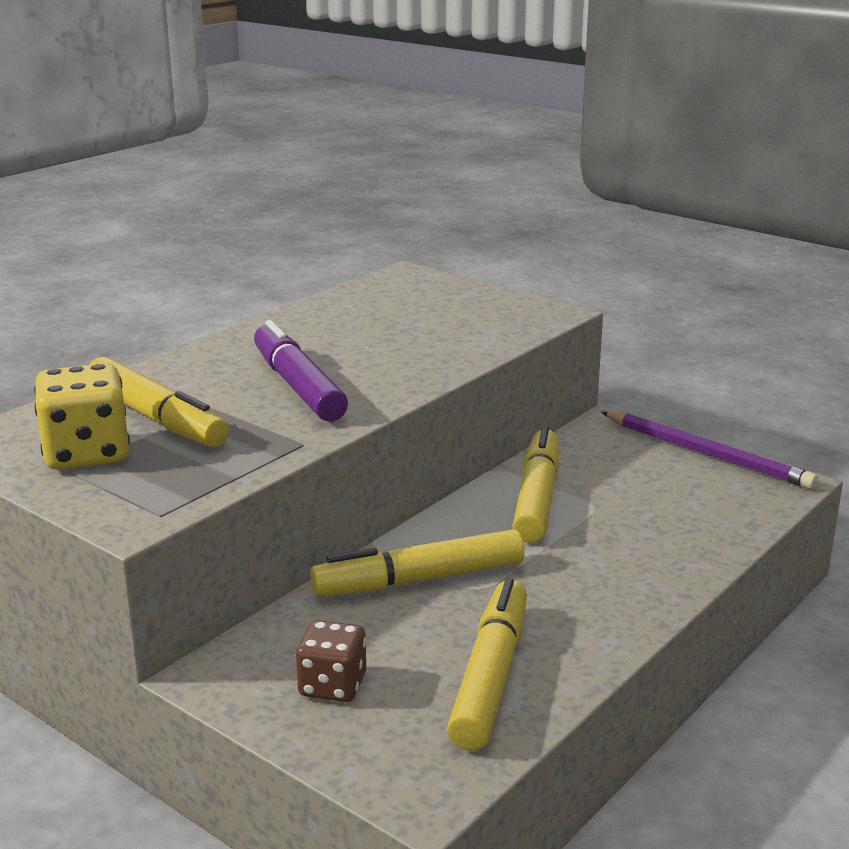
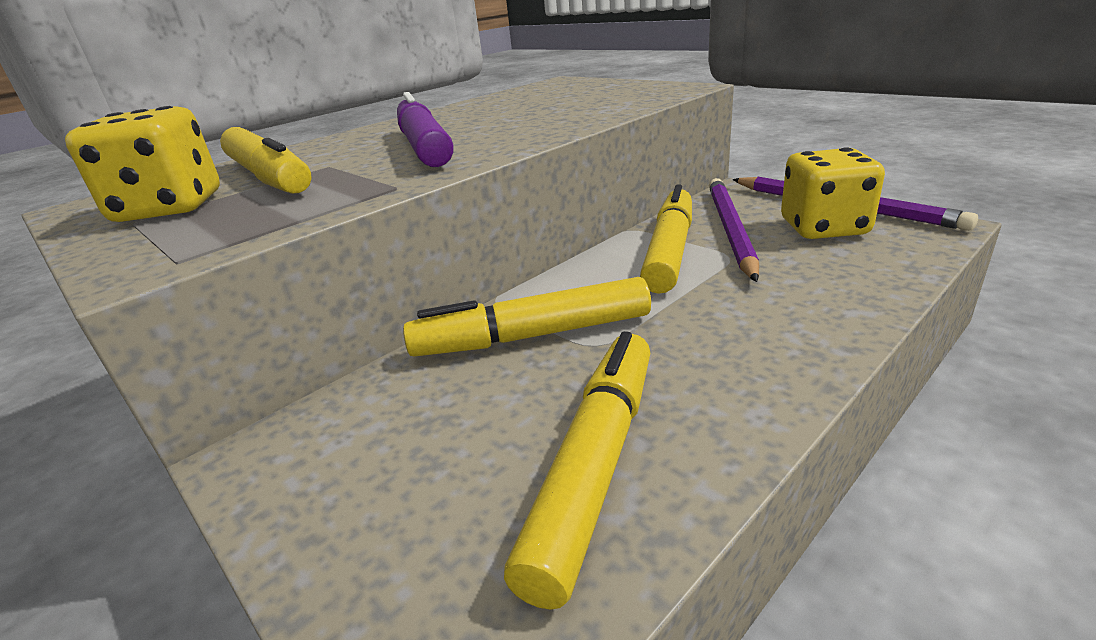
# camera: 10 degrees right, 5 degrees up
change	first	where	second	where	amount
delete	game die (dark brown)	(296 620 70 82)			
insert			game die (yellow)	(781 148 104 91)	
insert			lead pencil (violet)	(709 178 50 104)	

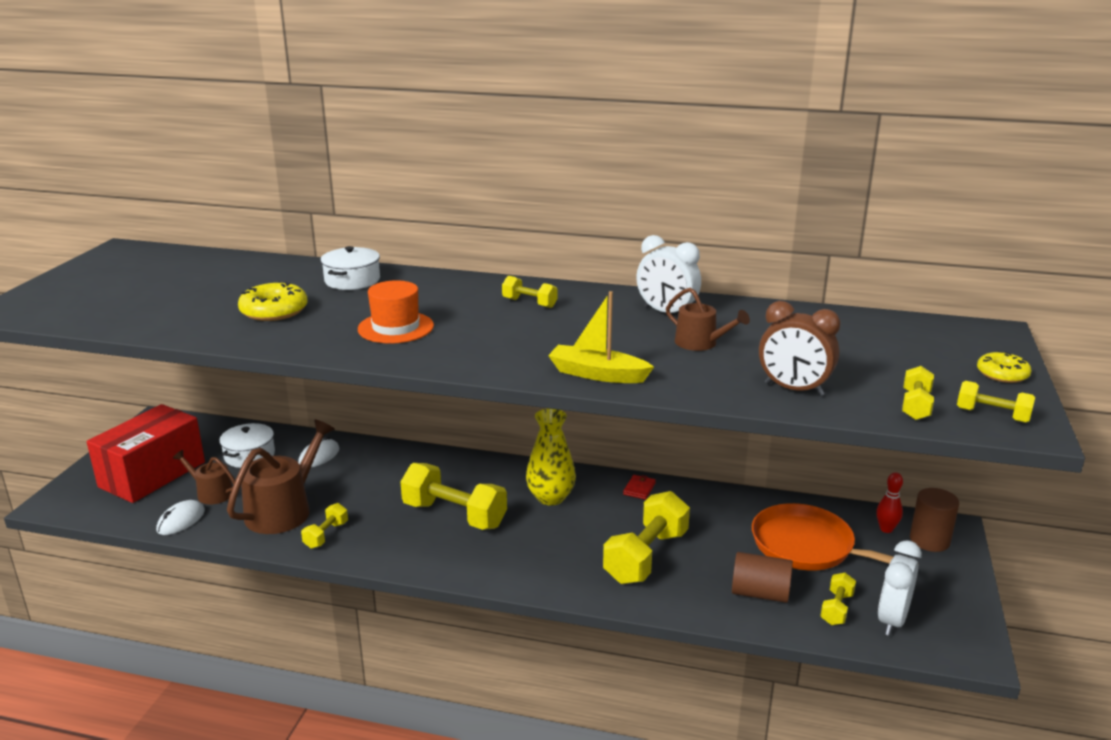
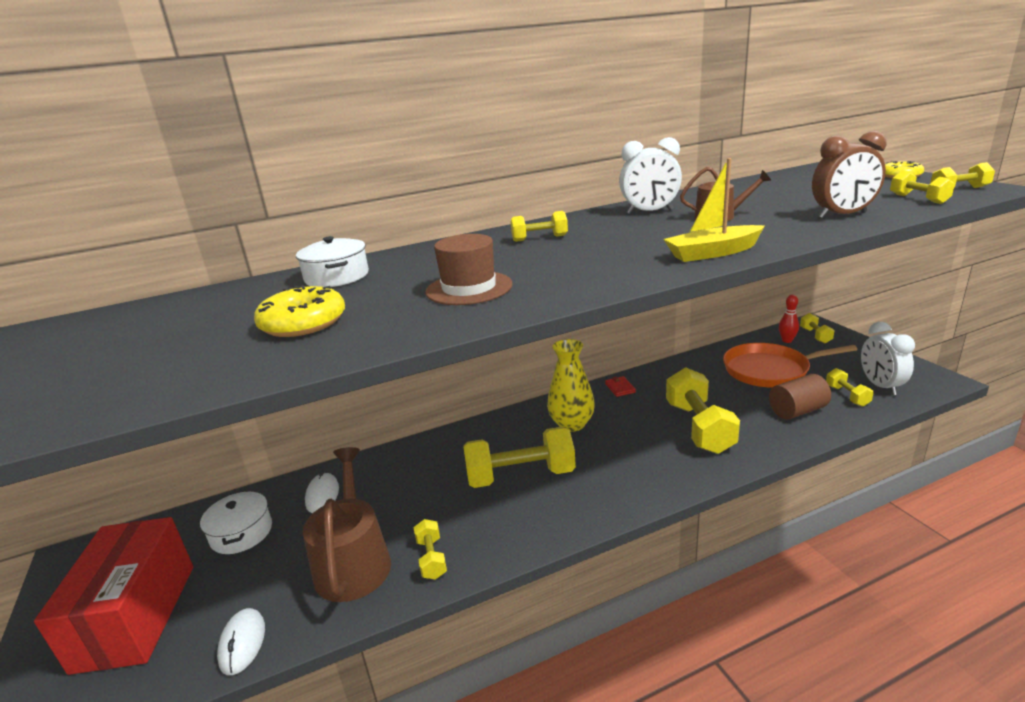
# camera: 35 degrees left, 0 degrees up
change	first	where	second	where	amount
recolor	hat (orange)	(358 280 76 63)	hat (dark brown)	(425 234 88 71)	
delete	sprinkling can (dark brown)	(173 450 62 55)			
replace	cylinder shape (dark brown)	(910 488 49 64)	dumbbell (yellow)	(800 313 35 30)	

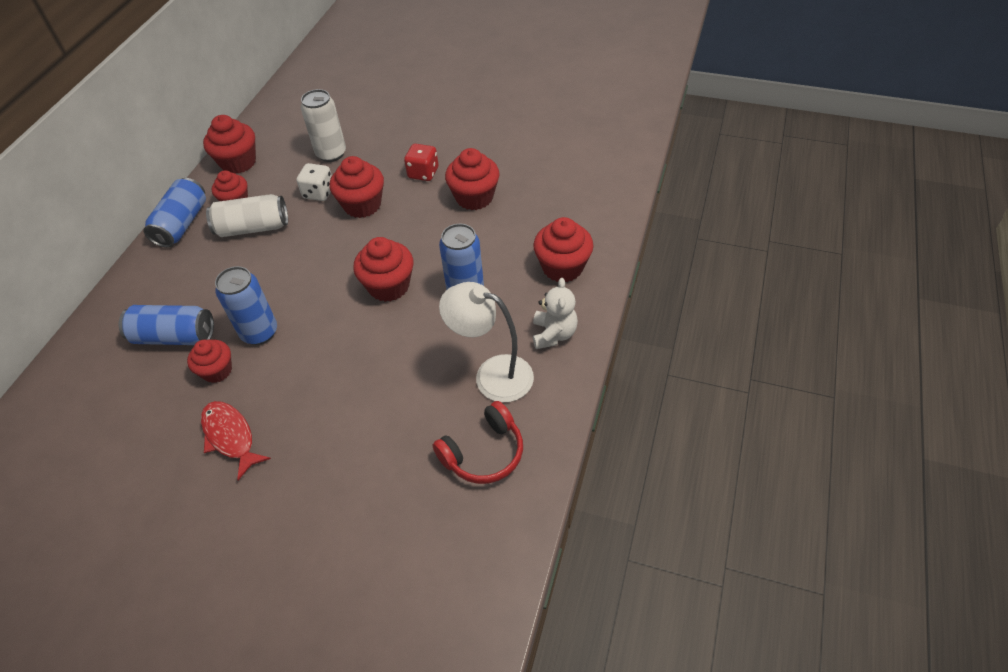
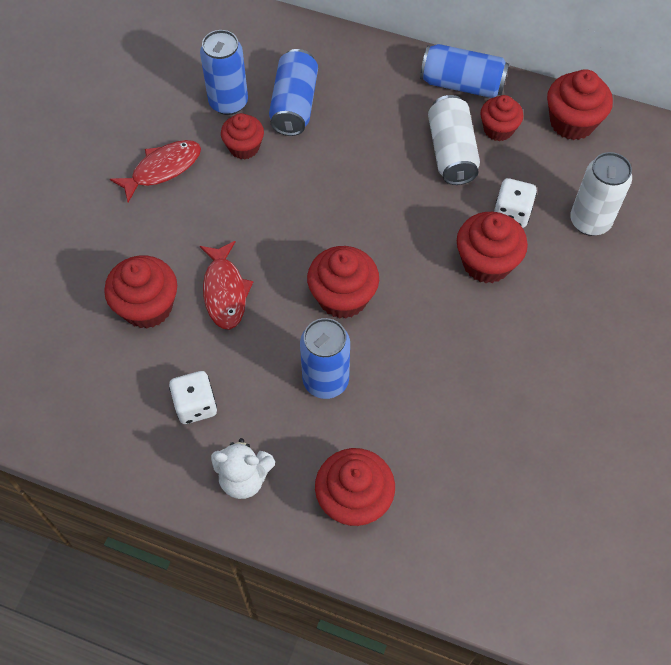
# camera: 90 degrees right, 10 degrees up
change	first	where	second	where	amount
delete	game die (red)	(404 144 35 37)			
move	muffin (red)	(445 148 55 62)		(104 255 73 73)	
move	can (royal blue)	(215 266 62 79)		(200 30 48 85)	
replace	desk lamp (snow-white)	(439 282 95 120)	game die (snow-white)	(169 371 48 53)	
delete	headset (red)	(433 401 90 83)			
insert			fish figure (red)	(200 241 53 89)	

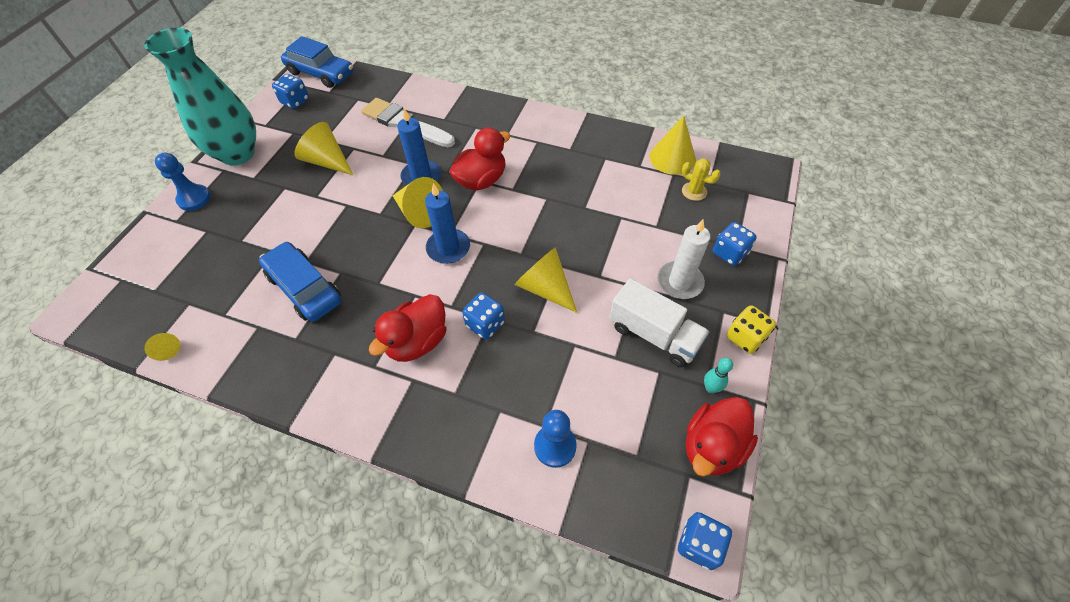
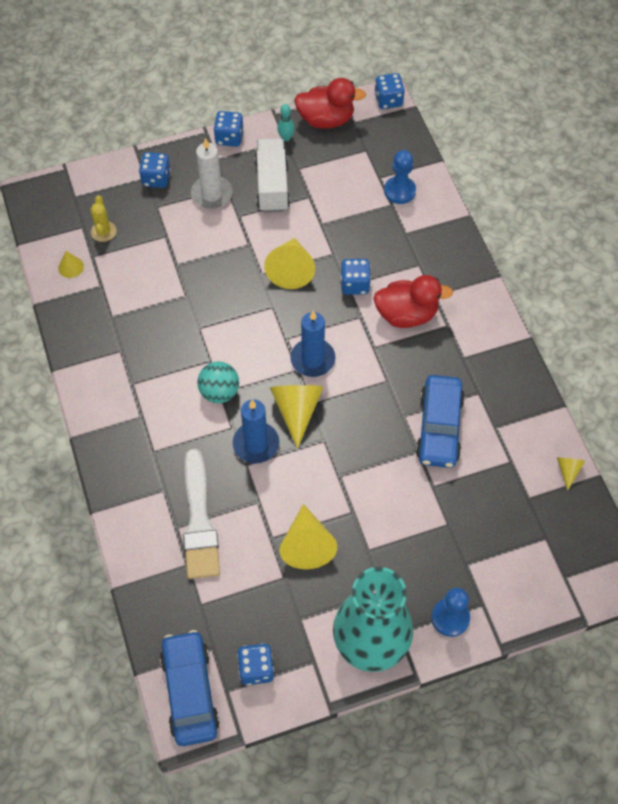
# camera: 130 degrees left, 5 degrees up
change	first	where	second	where	amount
resize	solid cone (yellow)	(650 116 46 59)		(58 251 26 27)	x0.51
replace	rubber duck (red)	(450 128 61 62)	ball (teal)	(197 362 42 41)	
recolor	game die (yellow)	(727 305 49 49)	game die (royal blue)	(213 111 31 36)	

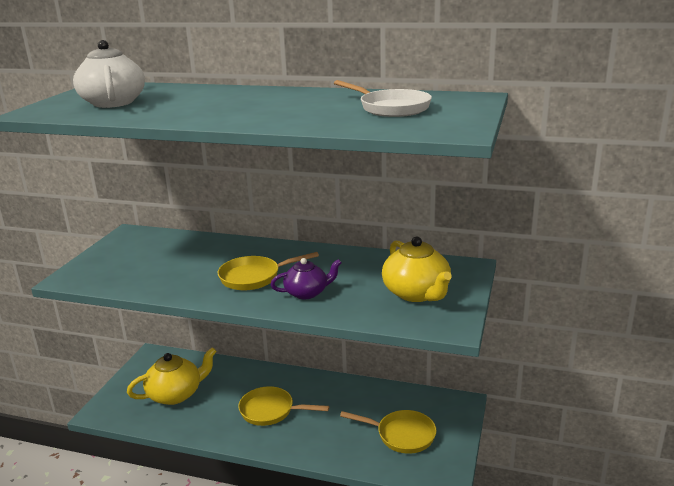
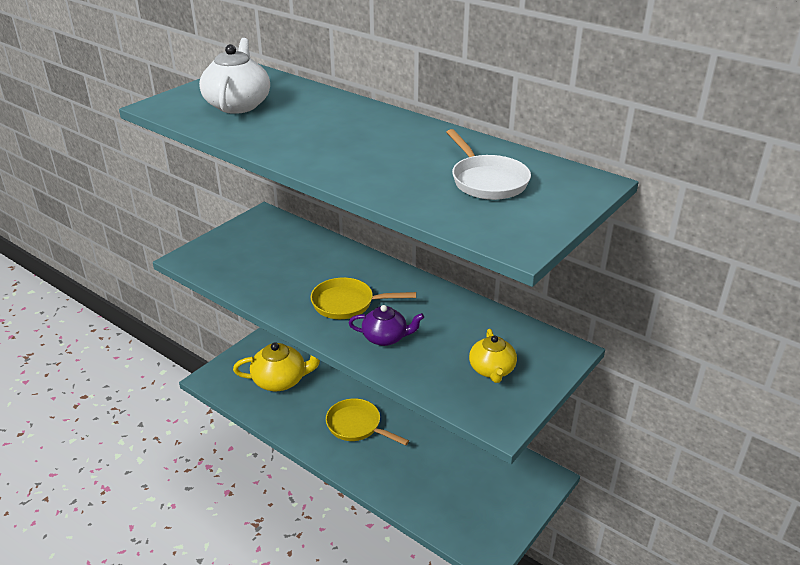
# camera: 20 degrees right, 10 degrees up
change	first	where	second	where	amount
resize	tea pot (yellow)	(382 237 70 65)		(469 329 48 54)	x0.65
delete	frying pan (yellow)	(340 410 96 44)			

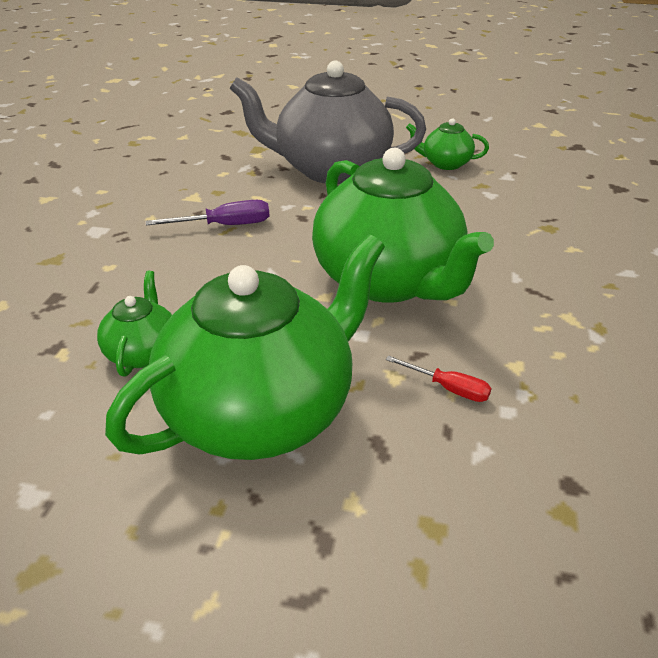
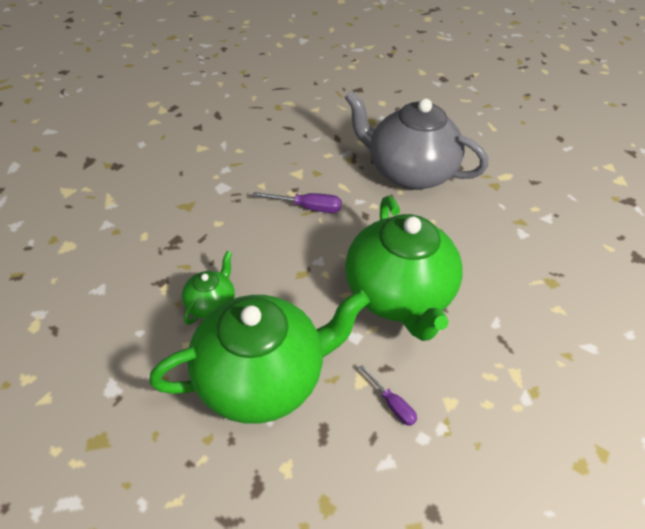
# camera: 20 degrees right, 10 degrees up
change	first	where	second	where	amount
delete	tea pot (emerald)	(406 118 83 52)			
recolor	flat screwdriver (red)	(386 355 106 47)	flat screwdriver (violet)	(359 365 58 61)	

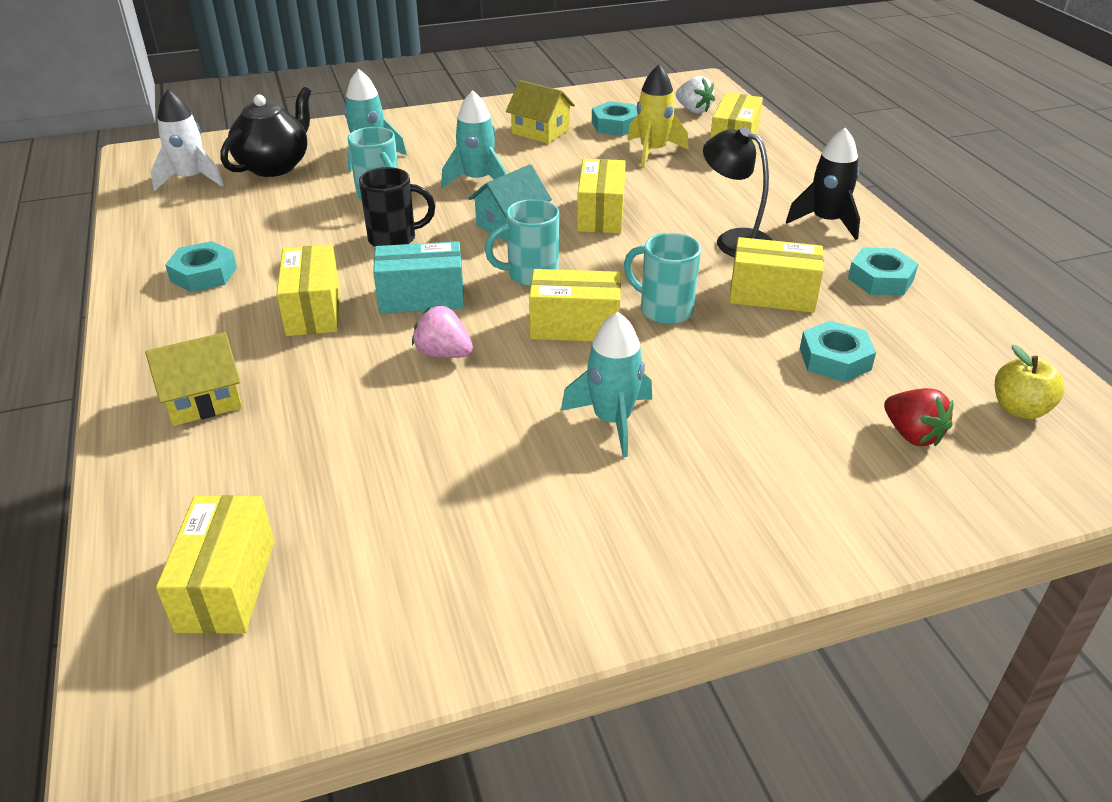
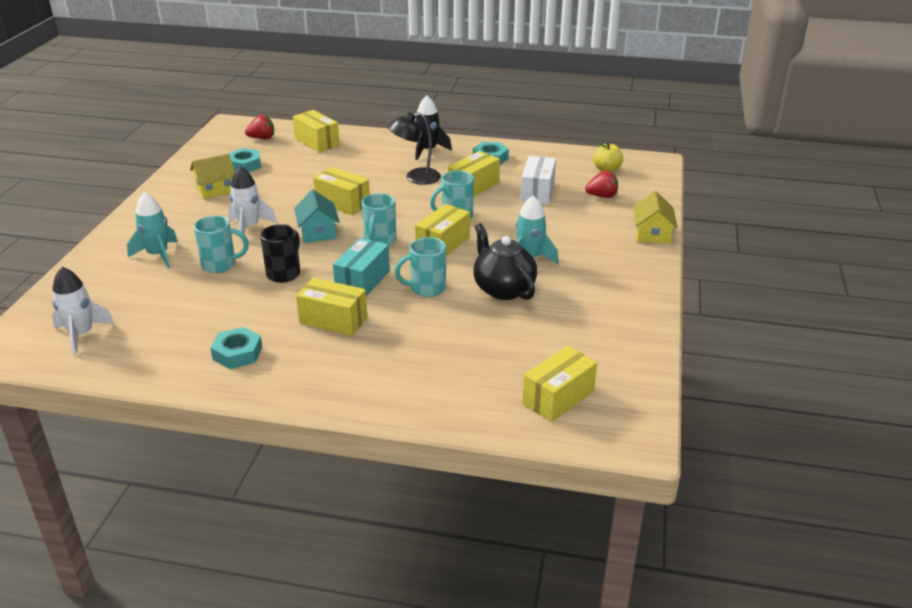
# camera: 60 degrees left, 5 degrees down
change	first	where	second	where	amount
delete	rocket (yellow)	(627 65 62 102)			
recolor	toy strawberry (snow-white)	(676 76 39 38)	toy strawberry (red)	(245 115 29 24)	
move	tea pot (ebony)	(220 87 91 90)		(473 223 64 77)	
recolor	rocket (teal)	(441 90 66 99)	rocket (snow-white)	(228 166 49 76)	
replace	toy strawberry (rose-pink)	(412 306 61 52)	mug (teal)	(395 237 51 60)	
replace	hexagon nut (teal)	(800 320 76 62)	parcel (snow-white)	(521 156 35 48)	
move	toy house (yellow)	(145 332 97 94)		(633 191 45 53)	
rotate	parcel (yellow)	(156 495 118 139)		(522 346 75 76)	75 degrees counterclockwise

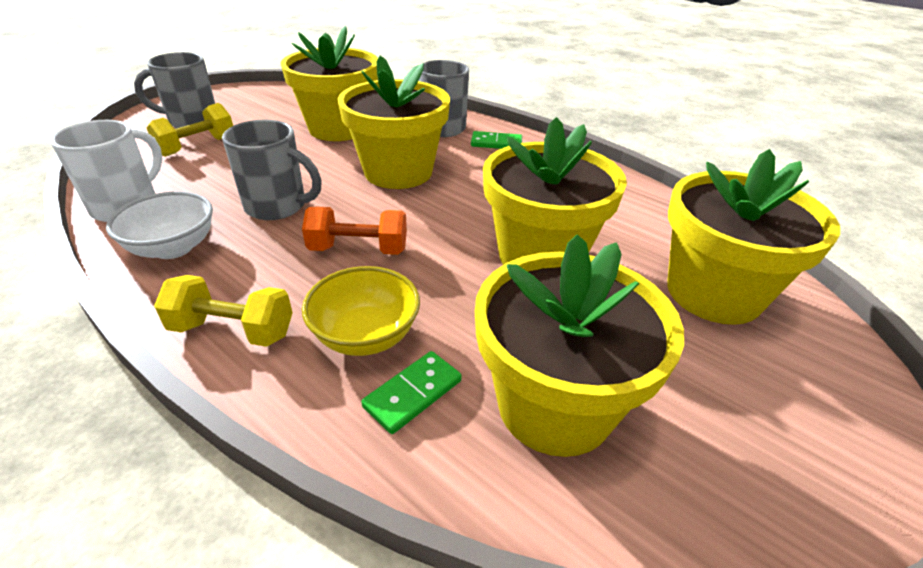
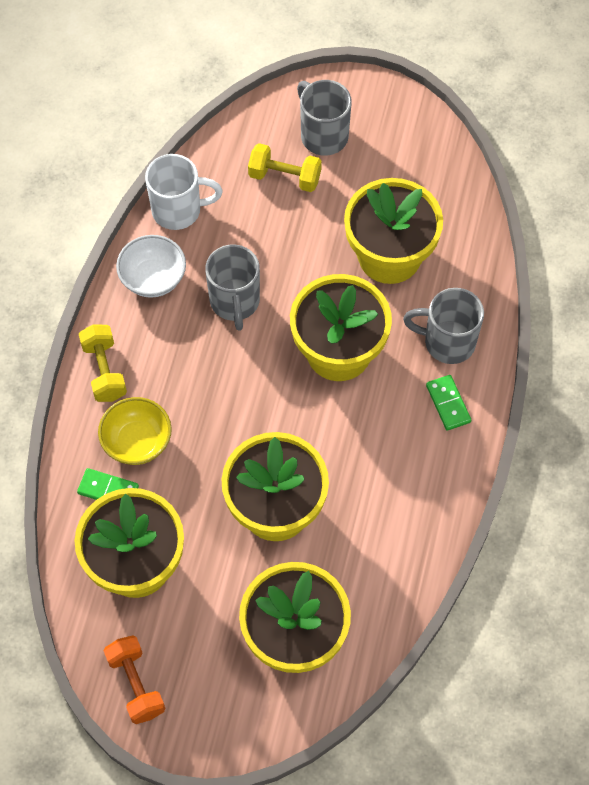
# camera: 65 degrees right, 25 degrees up
change	first	where	second	where	amount
move	dumbbell (orange)	(302 206 105 49)		(104 636 61 88)	

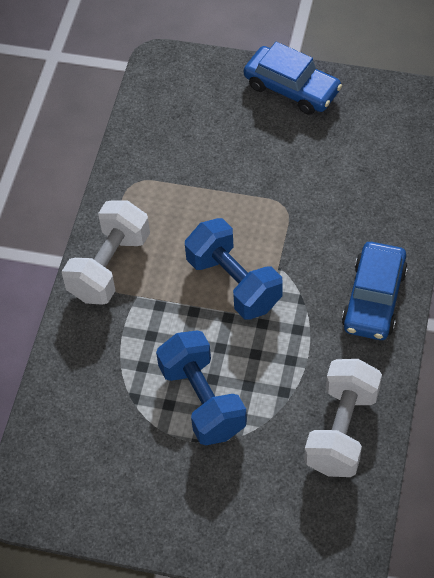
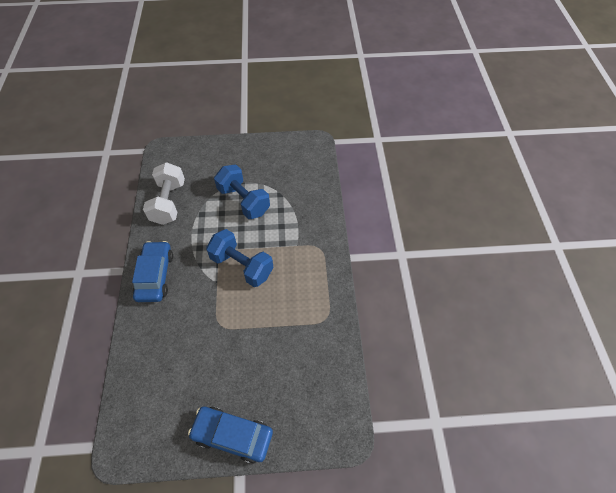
# camera: 160 degrees right, 0 degrees up
change	first	where	second	where	amount
delete	dumbbell (snow-white)	(62 200 88 105)			

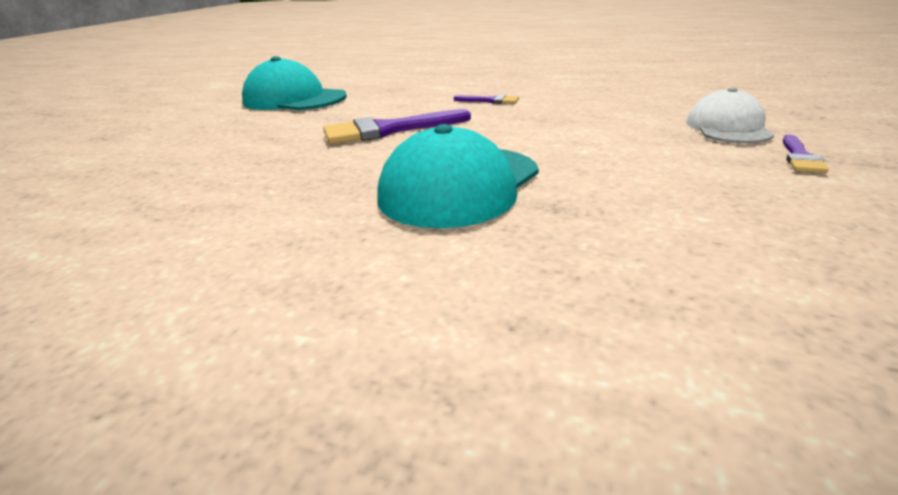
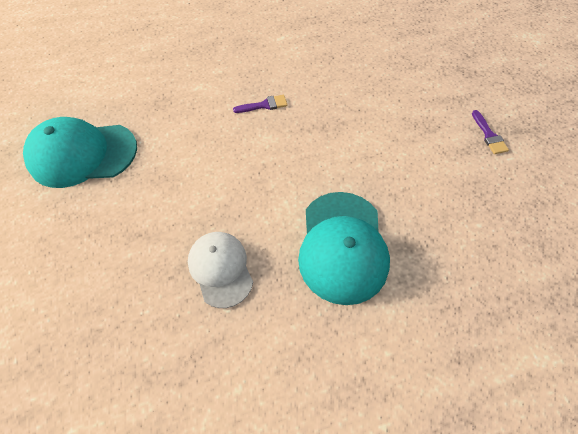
# camera: 35 degrees left, 30 degrees up
change	first	where	second	where	amount
move	cap (snow-white)	(686 87 88 57)		(188 232 65 76)	
delete	paintbrush (violet)	(323 109 148 35)			

